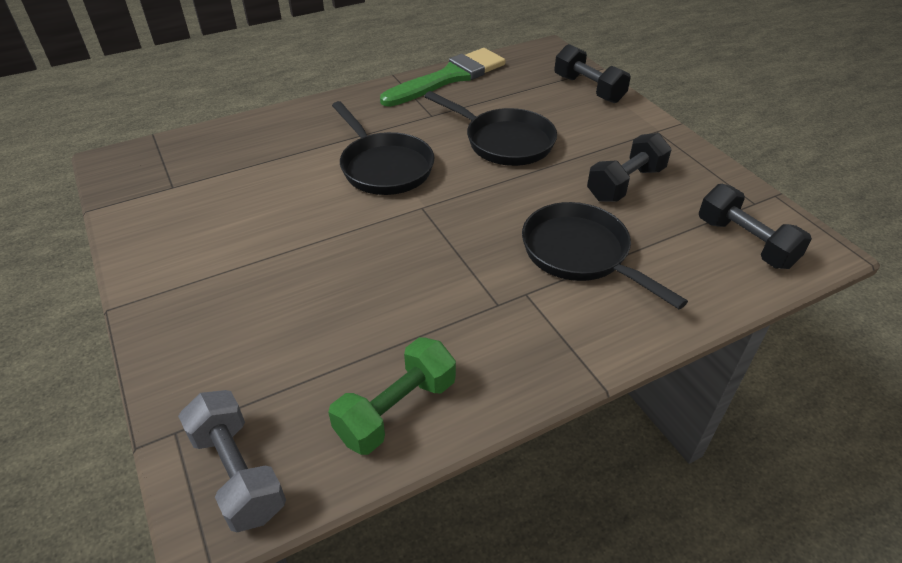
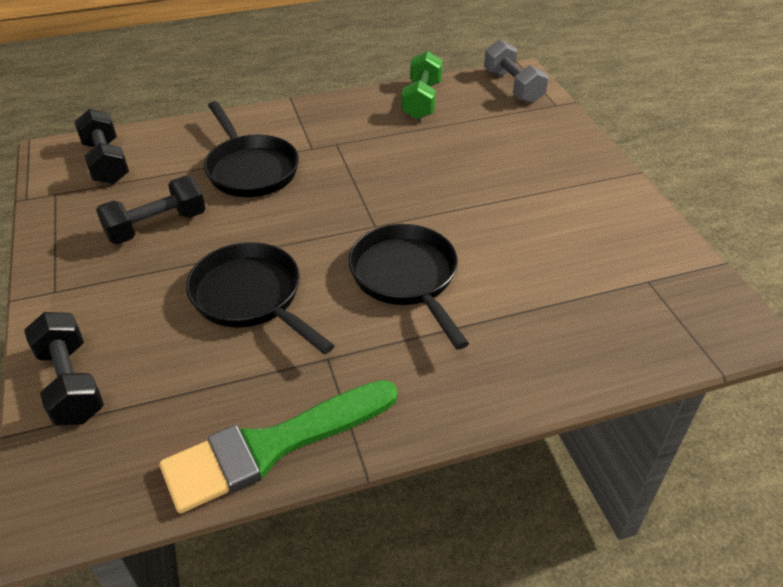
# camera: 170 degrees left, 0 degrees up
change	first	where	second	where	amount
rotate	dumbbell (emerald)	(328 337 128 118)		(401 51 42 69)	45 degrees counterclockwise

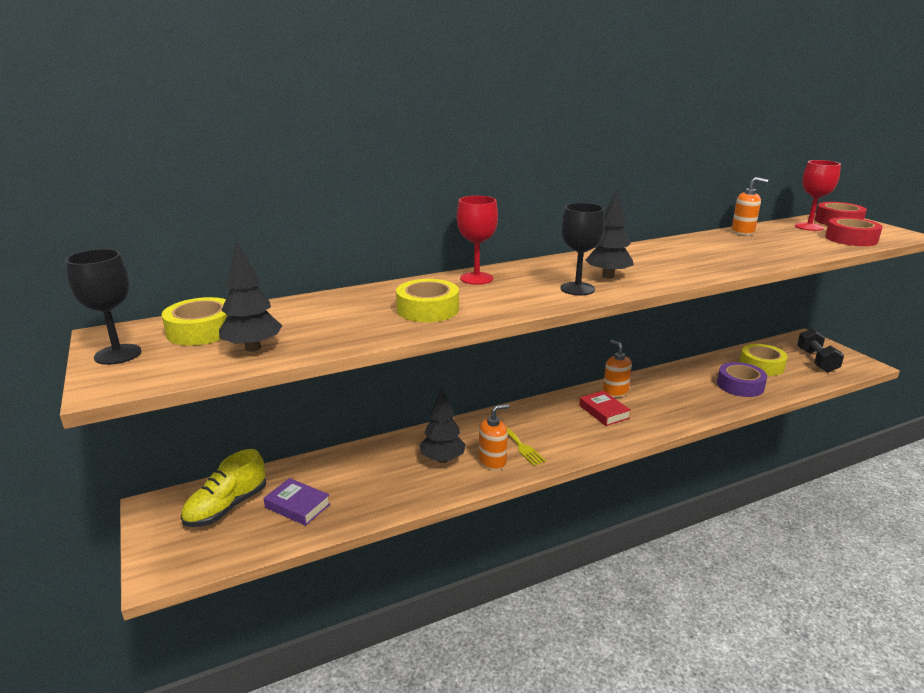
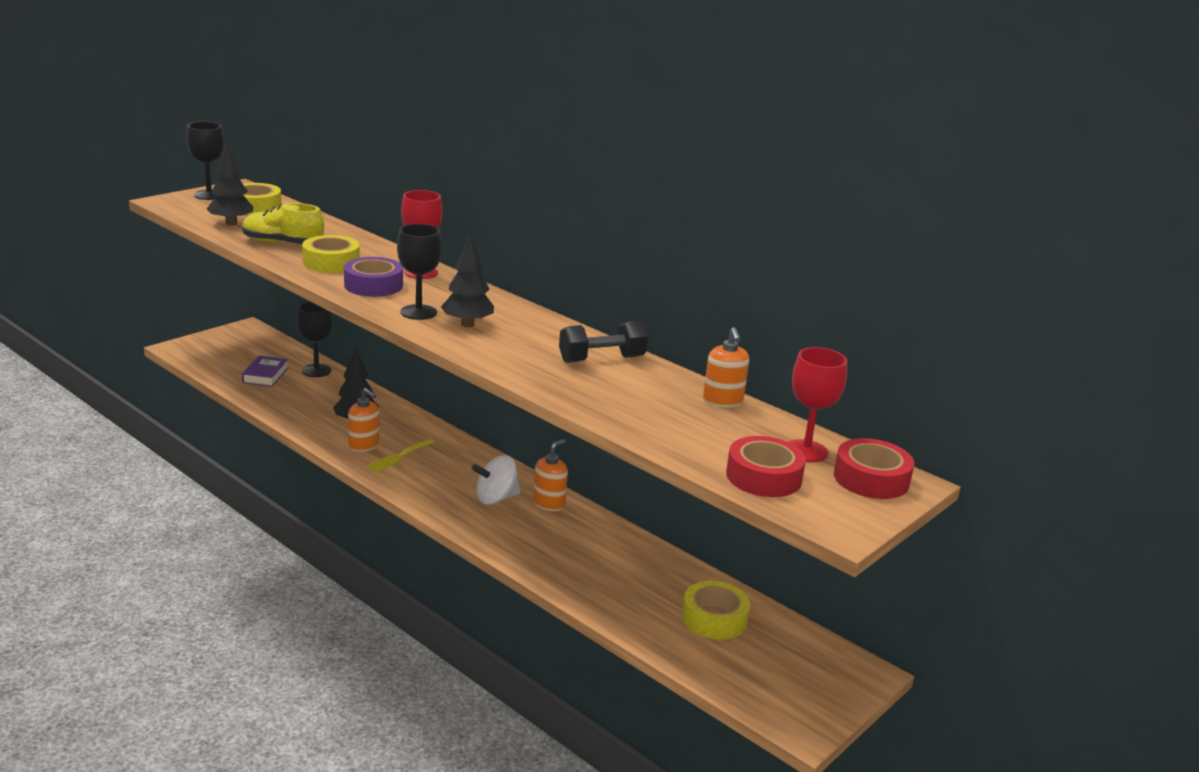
# camera: 65 degrees right, 0 degrees up
change	first	where	second	where	amount
move	dumbbell (ebony)	(797 328 47 44)		(559 321 89 42)	
move	sticky tape (violet)	(717 362 50 35)		(344 257 59 40)	
replace	hardback (red)	(579 391 52 35)	toy top (snow-white)	(472 455 48 50)	
move	shoe (yellow)	(181 449 85 78)		(242 203 82 41)	
insert			wine glass (ebony)	(297 301 36 76)	

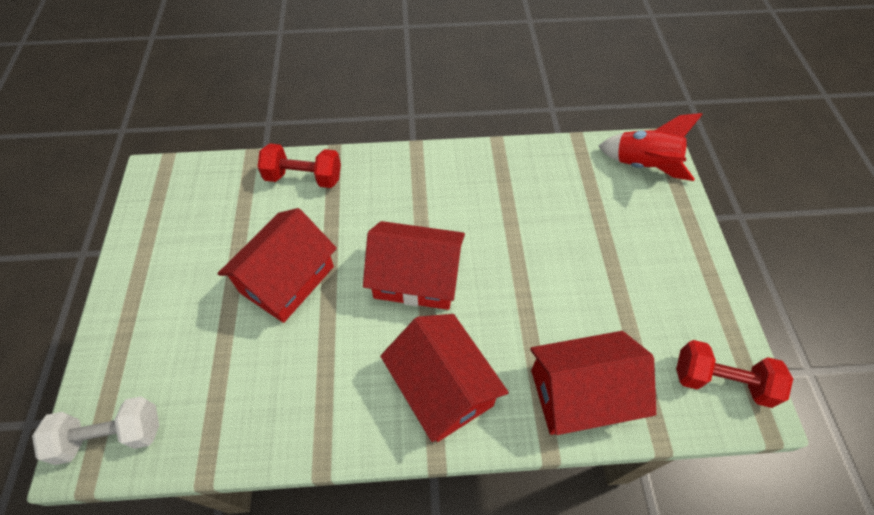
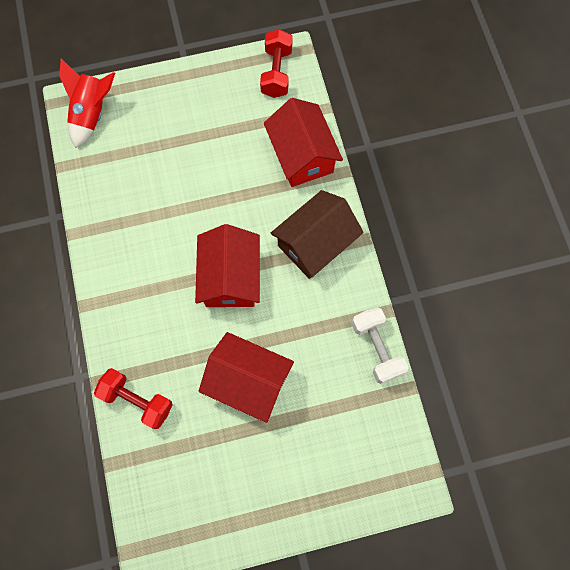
# camera: 100 degrees left, 15 degrees up
change	first	where	second	where	amount
rotate	dumbbell (red)	(257 143 84 45)		(94 368 79 61)	60 degrees counterclockwise
recolor	toy house (red)	(380 314 129 128)	toy house (dark brown)	(271 190 93 89)	
move	dumbbell (snow-white)	(32 396 127 69)		(352 307 56 77)	

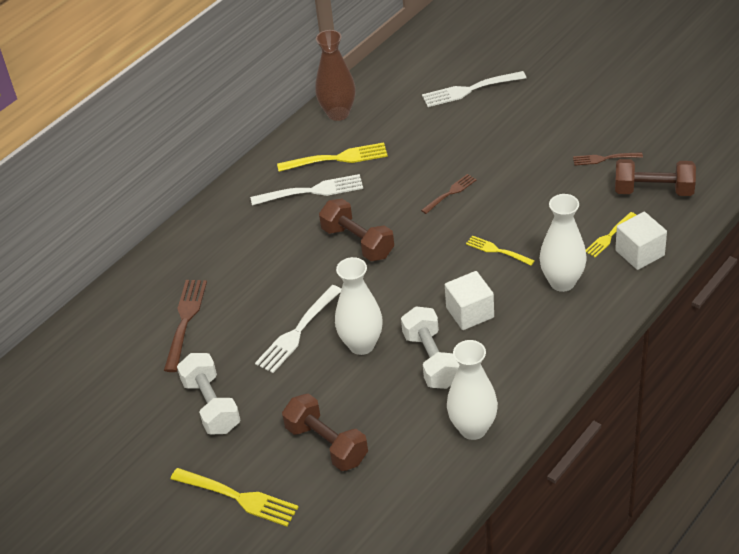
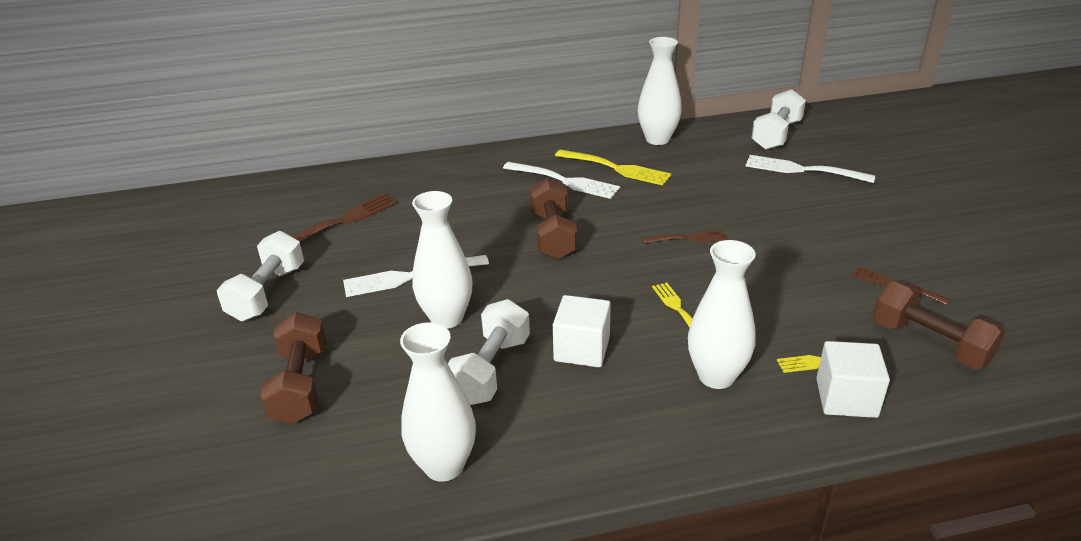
# camera: 35 degrees right, 10 degrees down
change	first	where	second	where	amount
recolor	tall vase (dark brown)	(315 30 41 91)	tall vase (snow-white)	(638 37 44 108)	
delete	dinner fork (yellow)	(171 468 127 59)			
insert			dumbbell (snow-white)	(751 89 55 61)	

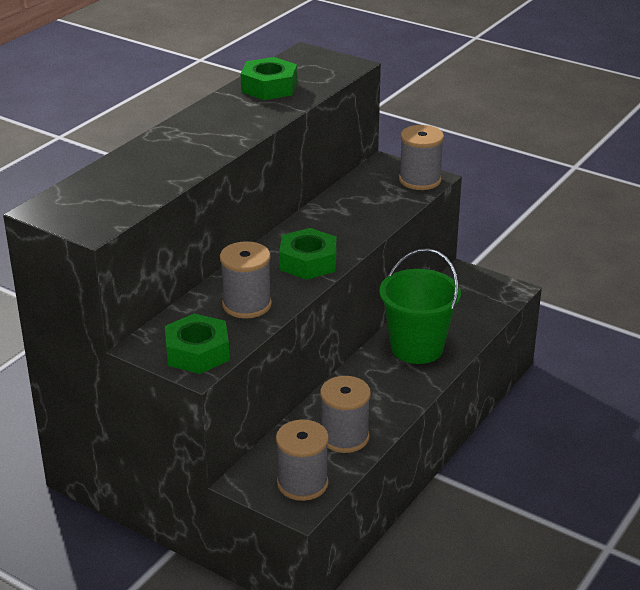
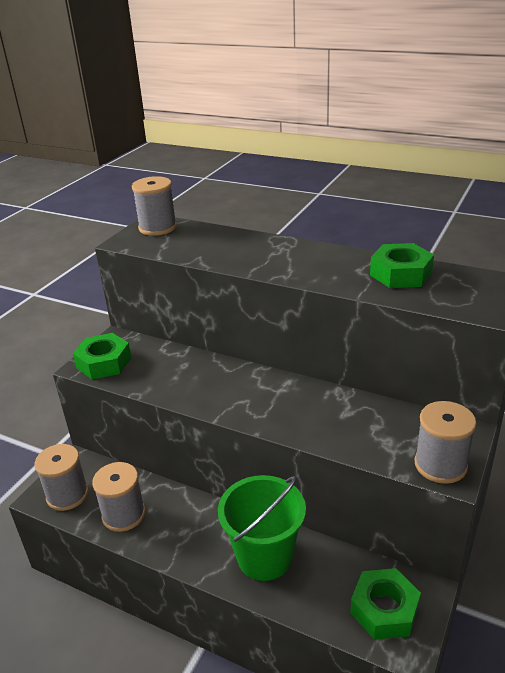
# camera: 85 degrees right, 0 degrees up
change	first	where	second	where	amount
move	hexagon nut (emerald)	(279 228 58 52)		(350 568 71 72)	
move	spool (gray)	(220 241 52 78)		(132 176 45 60)	

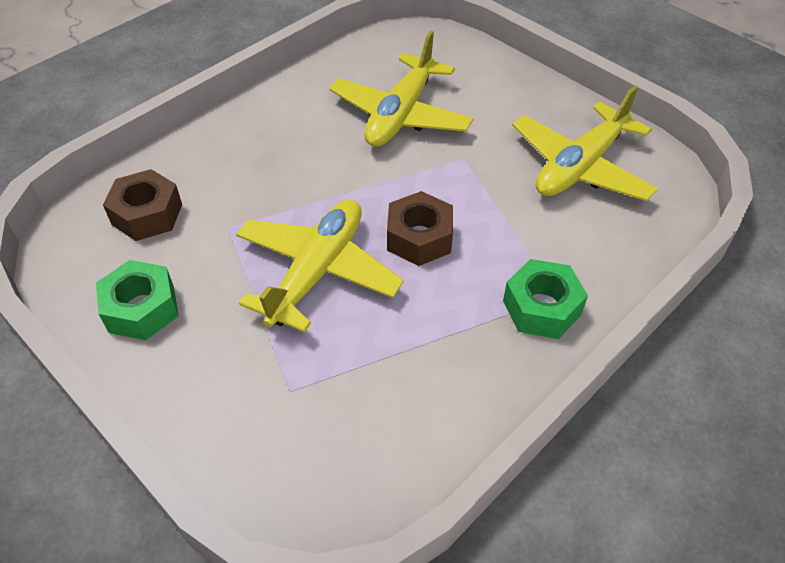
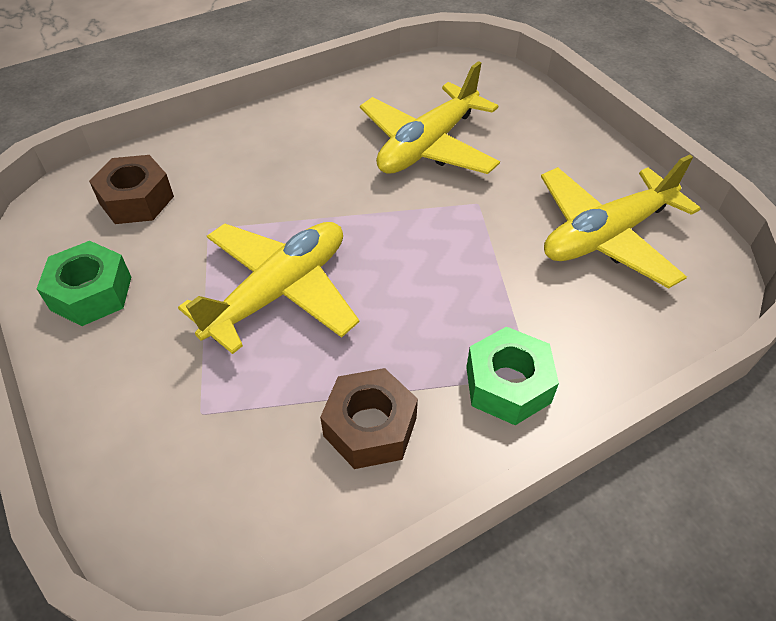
# camera: 15 degrees right, 0 degrees up
change	first	where	second	where	amount
move	hexagon nut (dark brown)	(387 191 66 75)		(320 368 98 101)	

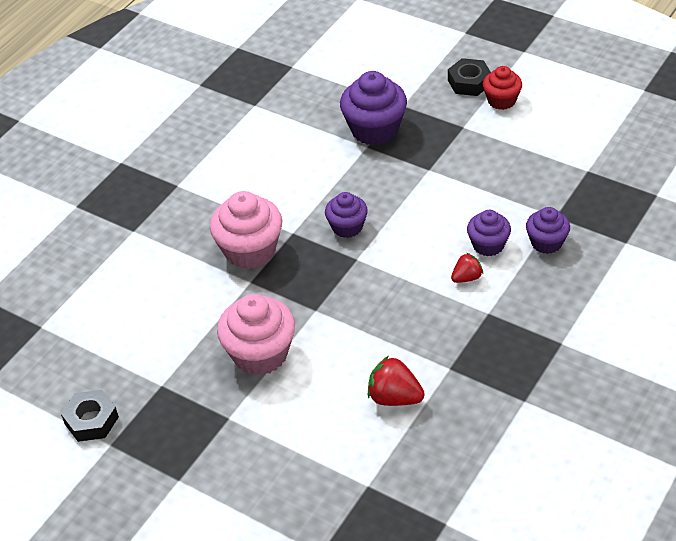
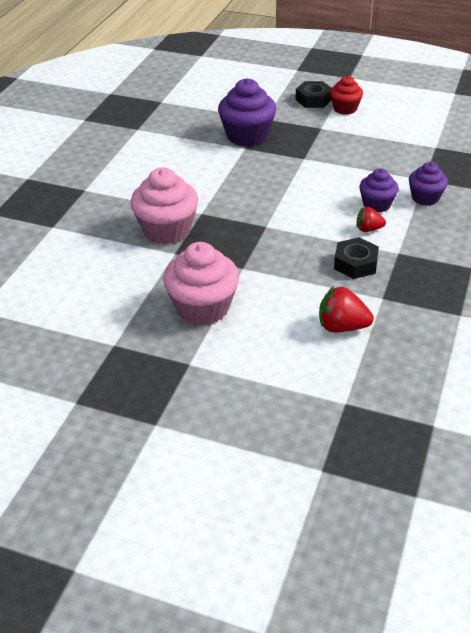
# camera: 15 degrees left, 5 degrees down
change	first	where	second	where	amount
delete	muffin (violet)	(325 192 43 46)			
rotate	toy strawberry (red)	(451 253 32 30)		(356 207 30 25)	135 degrees counterclockwise
move	hexagon nut (ebony)	(61 390 58 52)		(334 237 45 42)	

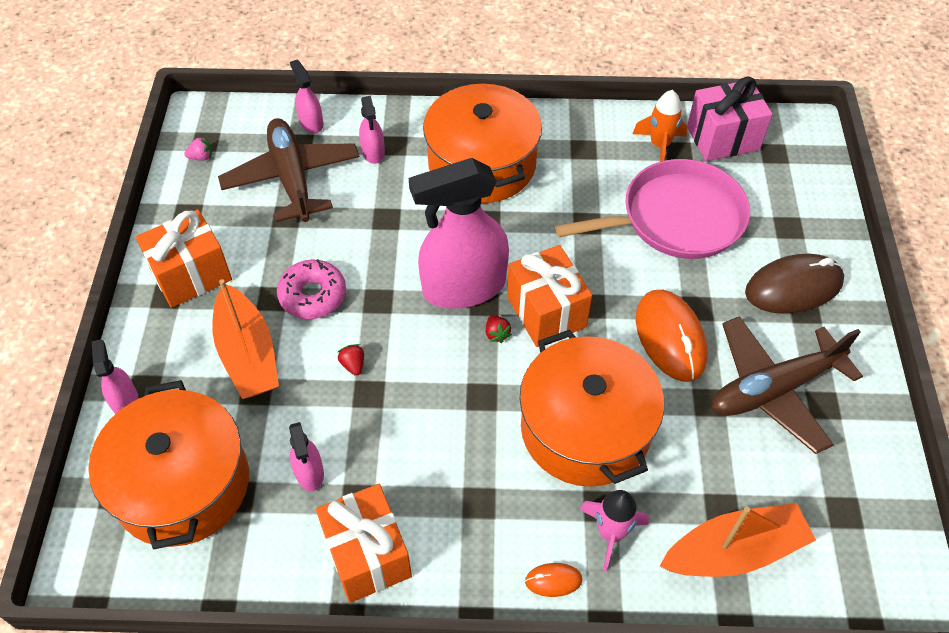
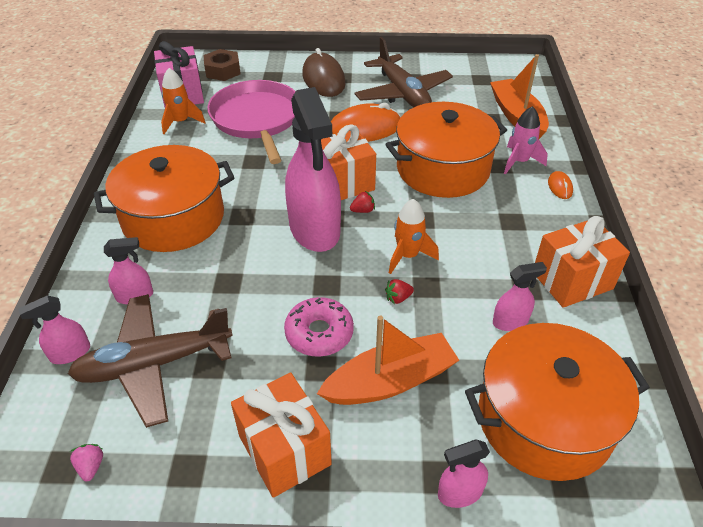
# camera: 90 degrees left, 10 degrees down
change	first	where	second	where	amount
insert			hexagon nut (dark brown)	(203 49 38 32)	
insert			rocket (orange)	(389 199 50 75)	

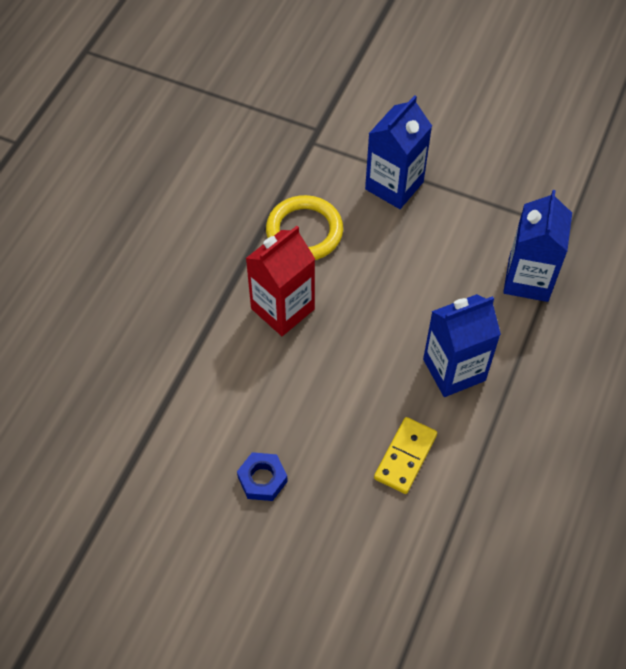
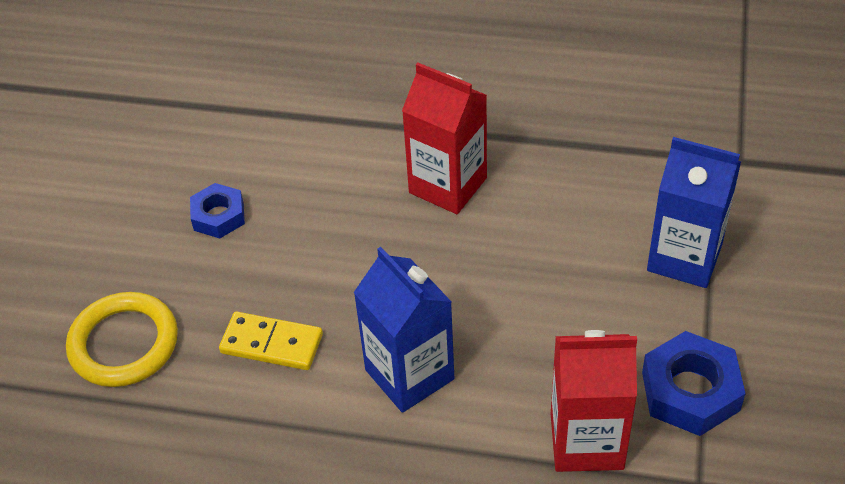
# camera: 80 degrees right, 10 degrees down
change	first	where	second	where	amount
recolor	carton (royal blue)	(503 190 69 112)	carton (red)	(551 330 86 142)	
move	torus (yellow)	(266 195 77 65)		(66 292 112 95)	
insert			hexagon nut (royal blue)	(642 331 104 105)	

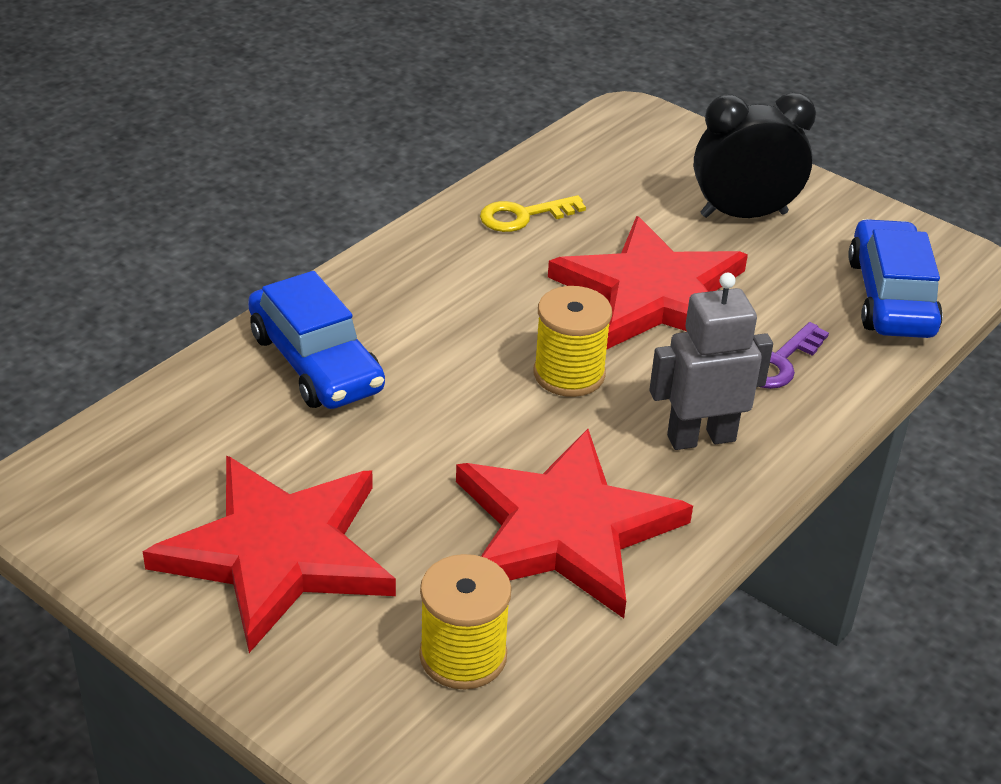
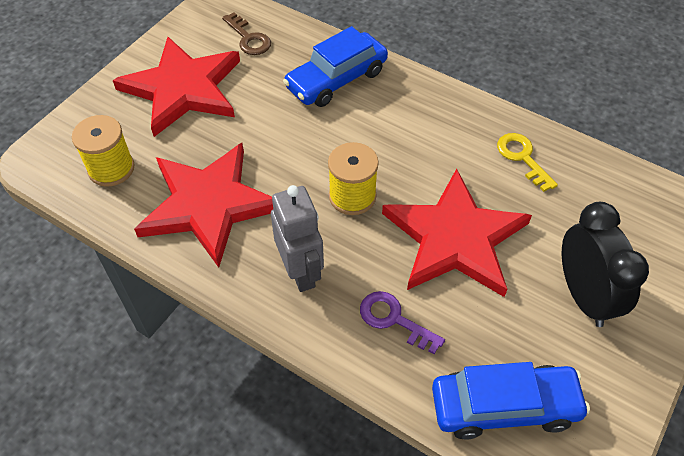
# camera: 85 degrees right, 15 degrees up
change	first	where	second	where	amount
insert			latchkey (dark brown)	(222 12 49 43)	

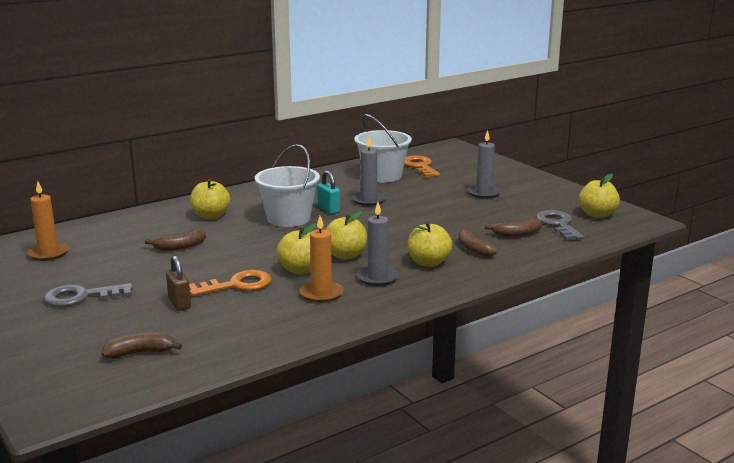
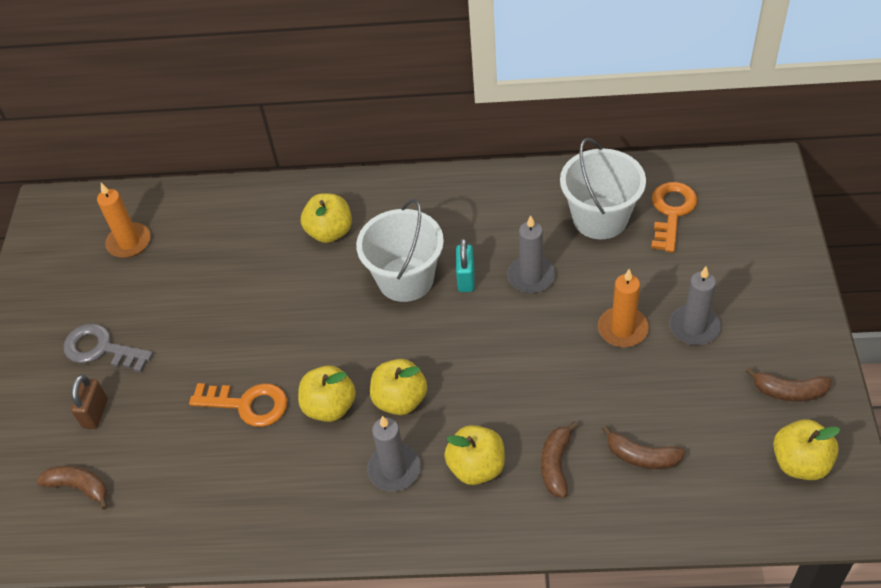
# camera: 40 degrees right, 30 degrees up
change	first	where	second	where	amount
delete	latchkey (gray)	(536 210 48 30)			
move	pillar candle (orange)	(300 216 43 87)		(598 269 51 78)	
move	toy banana (dark brown)	(145 229 61 22)		(746 367 85 35)	
move	padlock (dark brown)	(166 255 25 56)		(71 375 37 54)	

